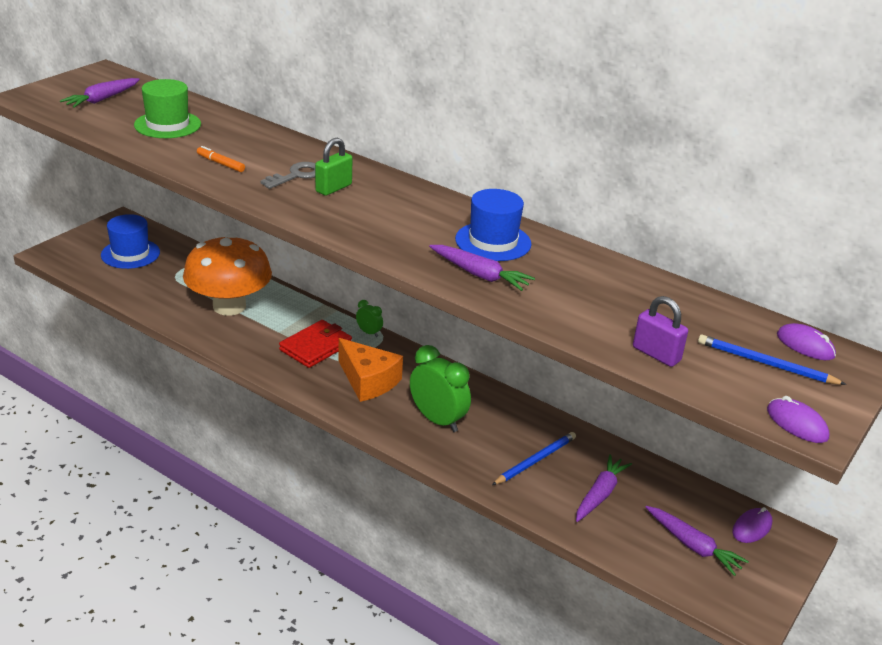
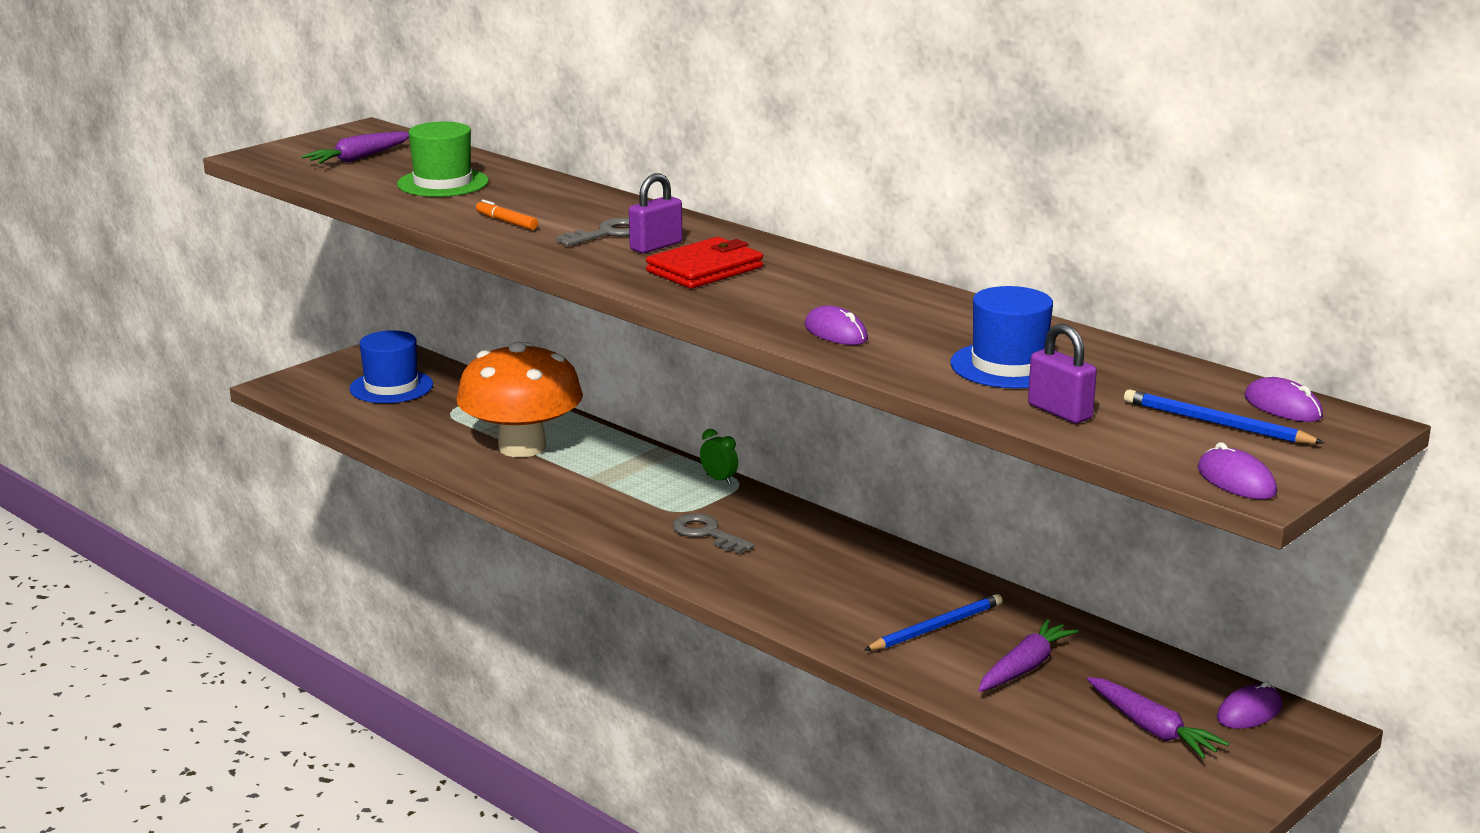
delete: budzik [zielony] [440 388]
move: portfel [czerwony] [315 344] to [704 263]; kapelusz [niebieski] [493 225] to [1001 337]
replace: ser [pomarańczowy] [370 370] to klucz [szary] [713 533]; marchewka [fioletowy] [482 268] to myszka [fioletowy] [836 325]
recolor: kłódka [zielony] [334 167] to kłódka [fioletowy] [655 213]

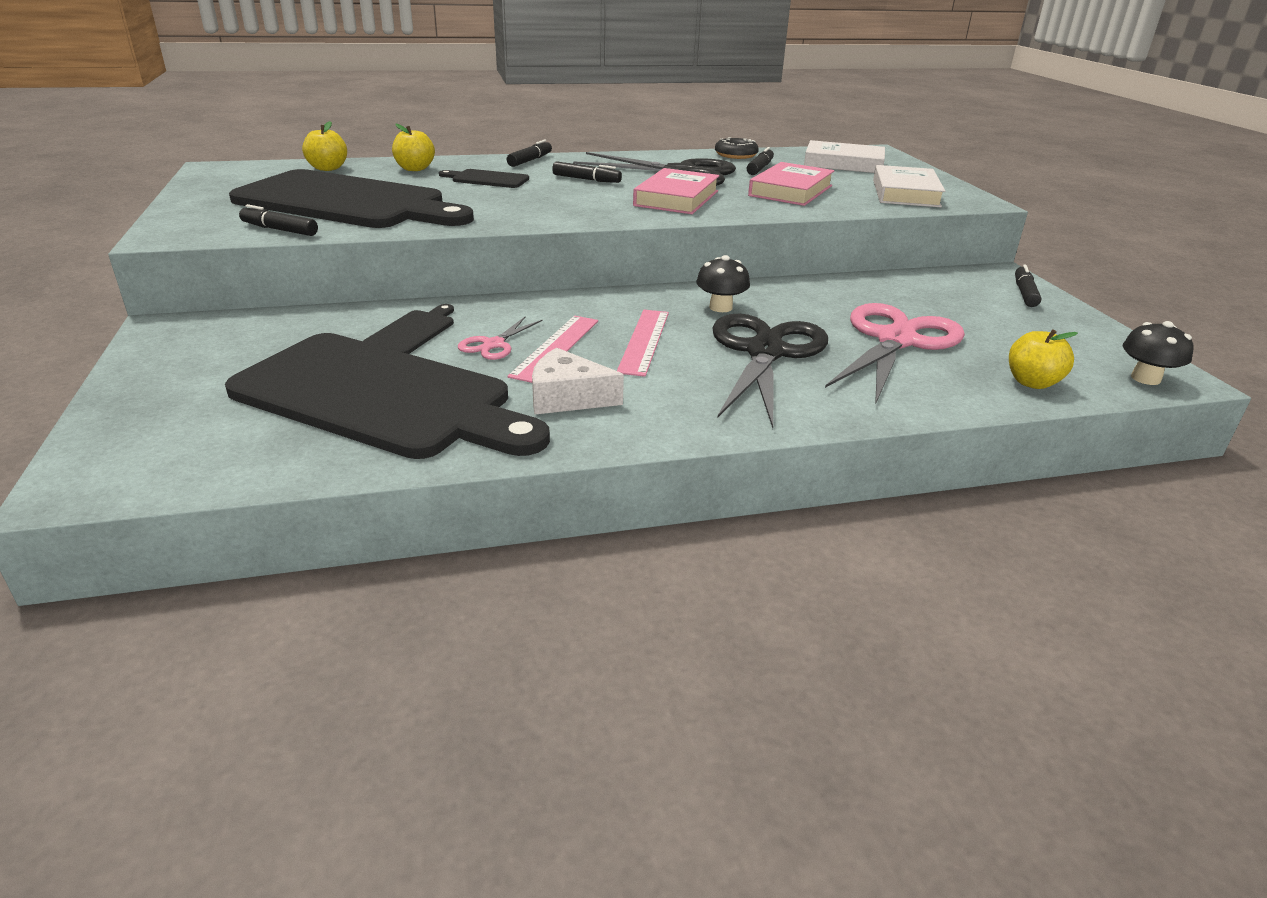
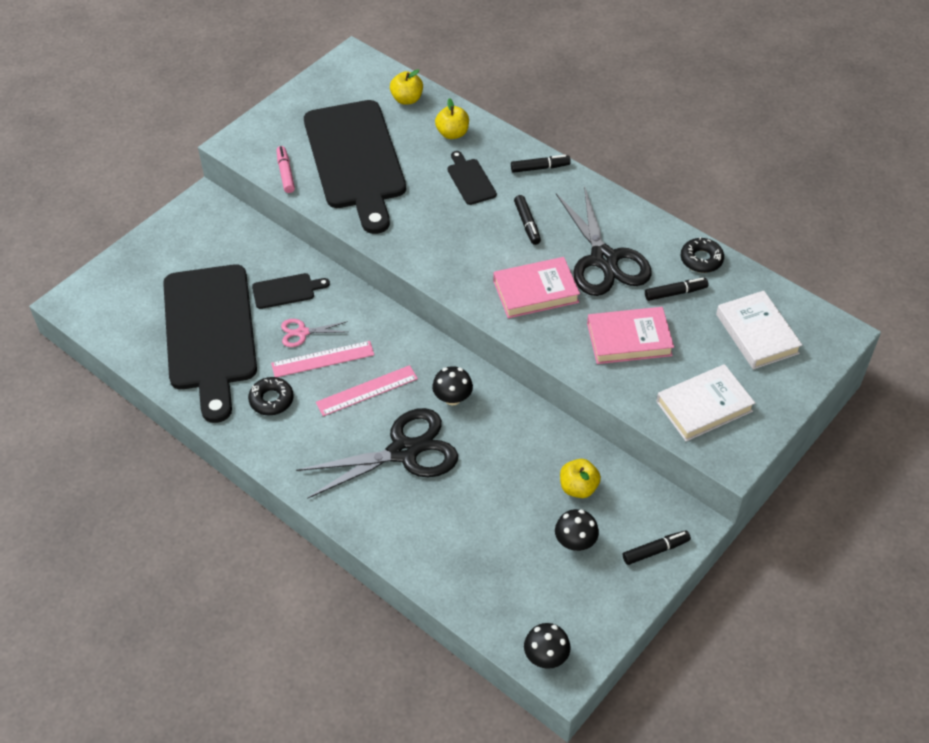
delete: nożyczki [różowy] [895 354]
insert: grzyb [czarny] [577 530]
move: jabłko [żółty] [1043 359] to [580 478]
replace: ser [biały] [578 381] to donut [czarny] [271 396]
recolor: flamaster [czarny] [278 220] to flamaster [różowy] [285 169]

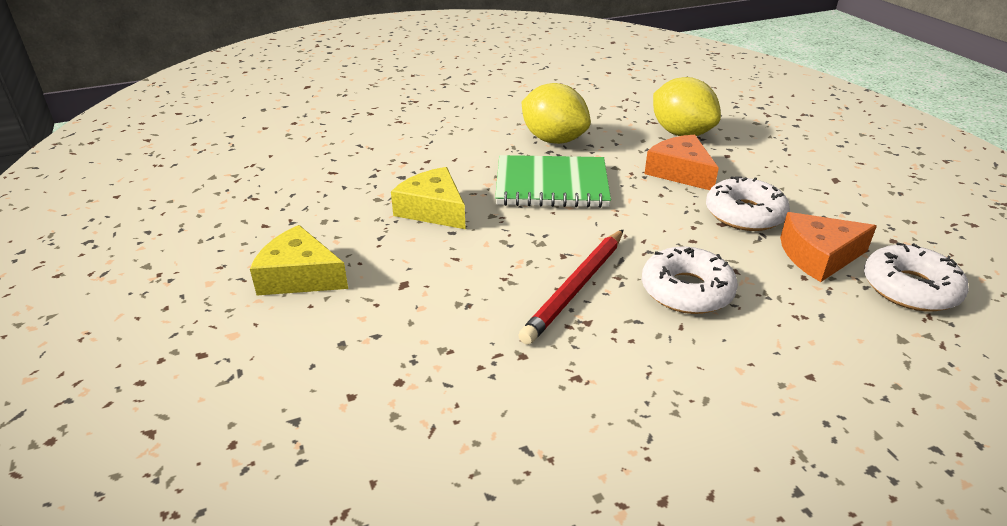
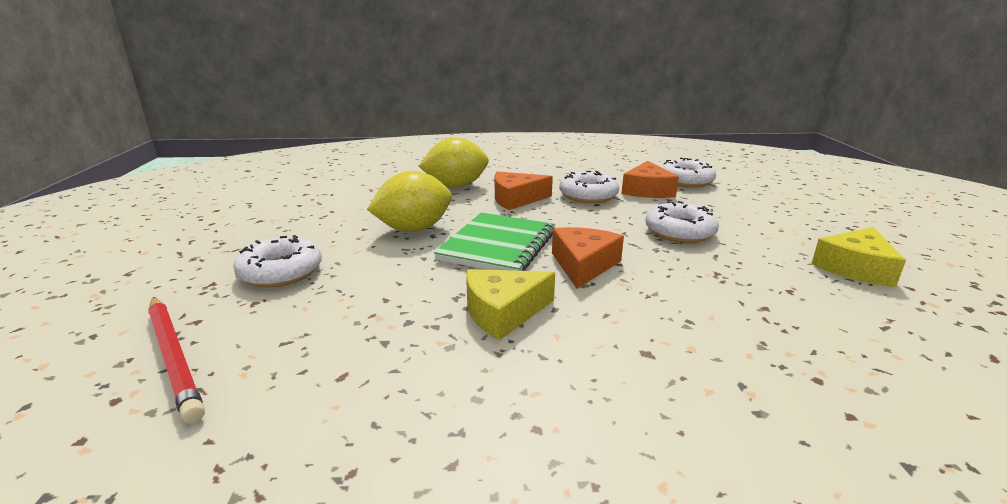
insert: donut [biały] [277 261]; ser [pomarańczowy] [588 258]
move: ołówek [czerwony] [570 287] to [176 360]; ser [żółty] [299 260] to [858 257]

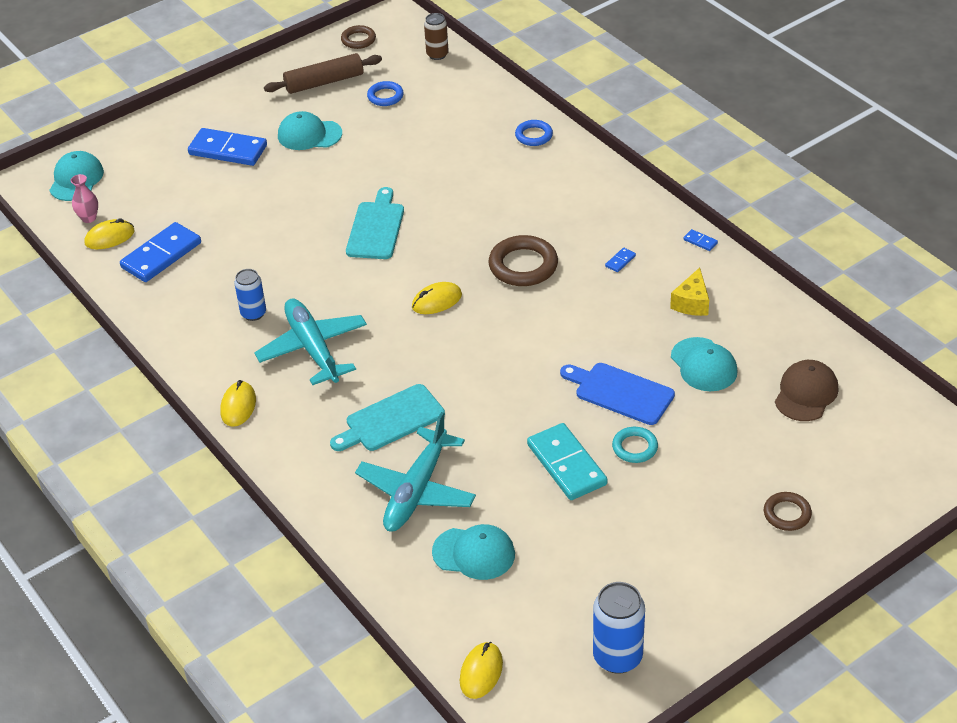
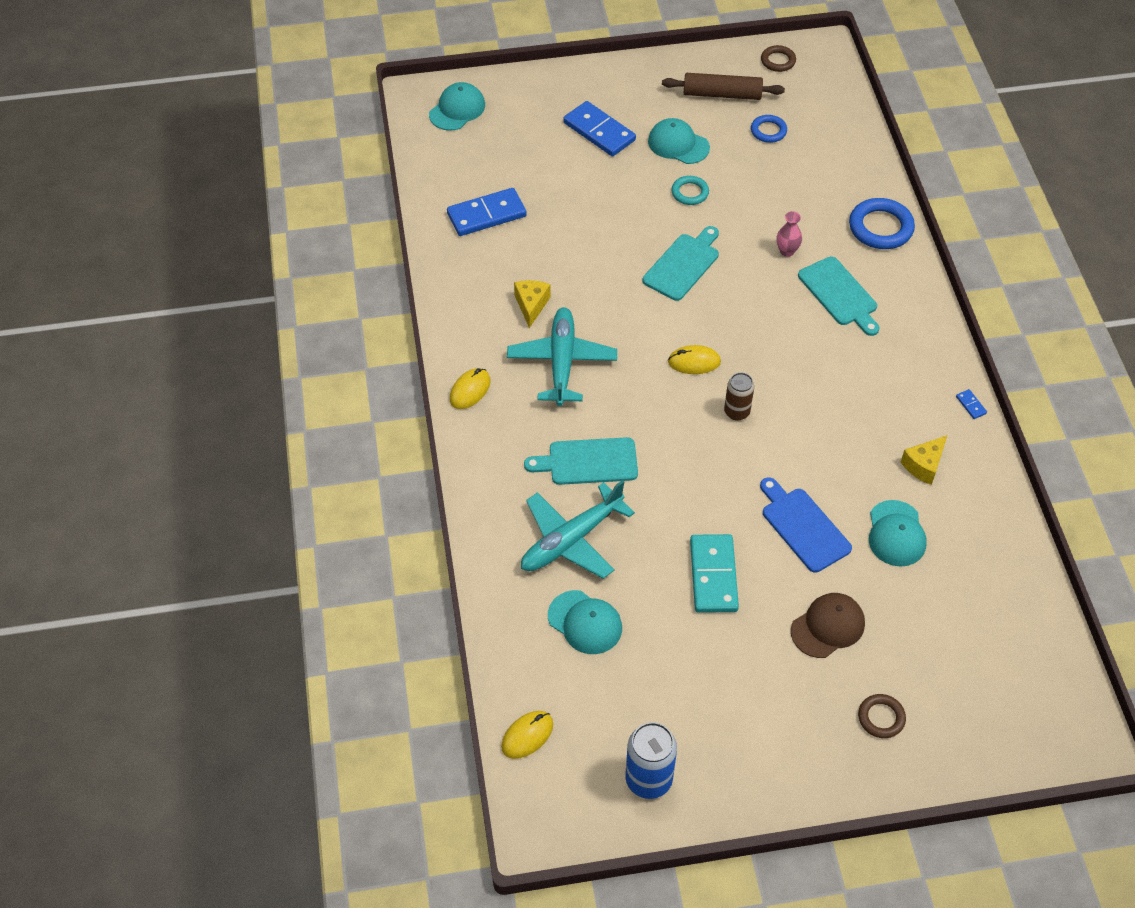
delete: myszka [żółty] [109 233]; pierścień [brązowy] [523 260]; kostka domina [niebieski] [620 260]
insert: deska do krojenia [turkusowy] [838 296]
move: pierścień [turkusowy] [635 445] to [690 190]; puszka [brązowy] [436 36] to [739 397]; wazon [różowy] [84 198] to [789 234]; czapka [brązowy] [807 390] to [828 625]
replace: puszka [niebieski] [250 295] to ser [żółty] [532 304]
resize: pierścień [niebieski] [534 133] = [882 223] x1.70

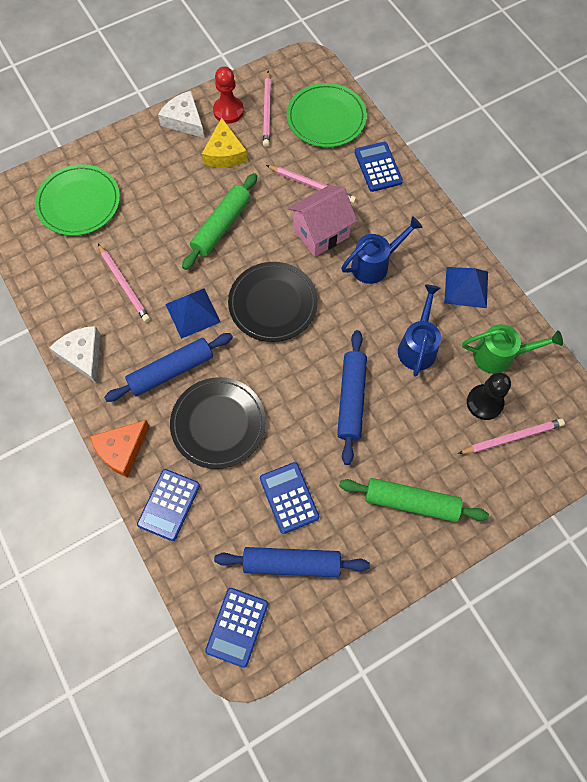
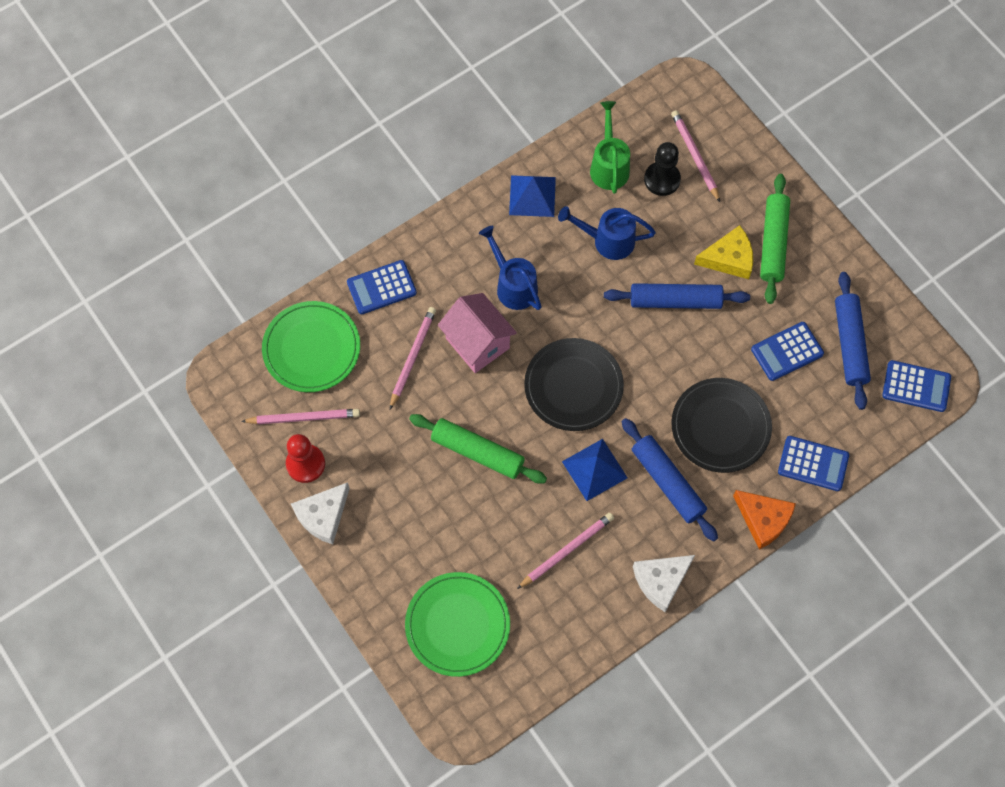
move: ser [żółty] [224 142] to [723 252]

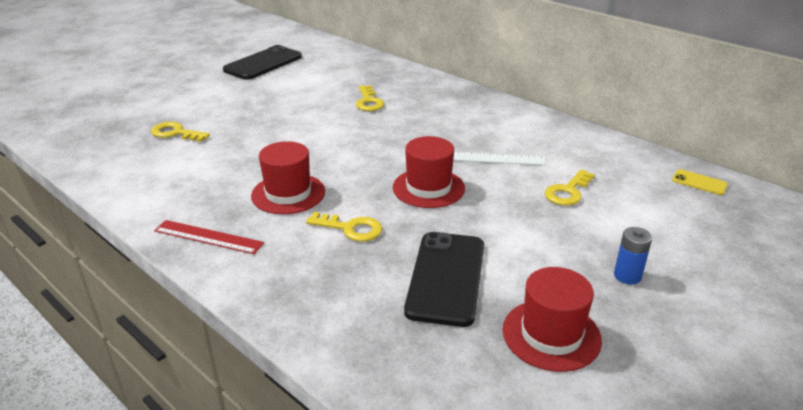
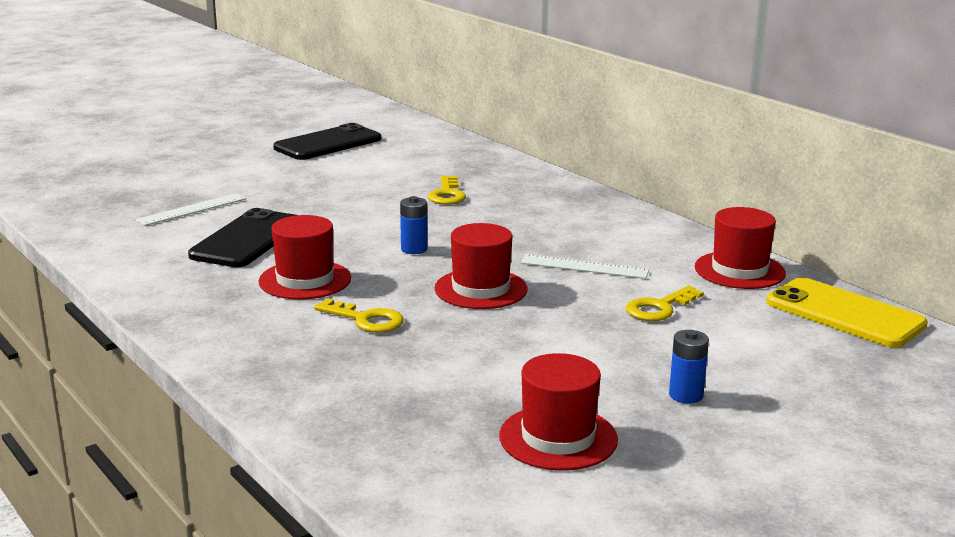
delete: linijka [czerwony] [209 237]
insert: bateria [niebieski] [414 225]; kapelusz [czerwony] [740 248]
move: telefon [czarny] [444 279] to [242 237]
replace: klucz [żółty] [180 132] to linijka [biały] [190 209]
resize: telefon [żółty] [700 182] = [847 312] x2.18

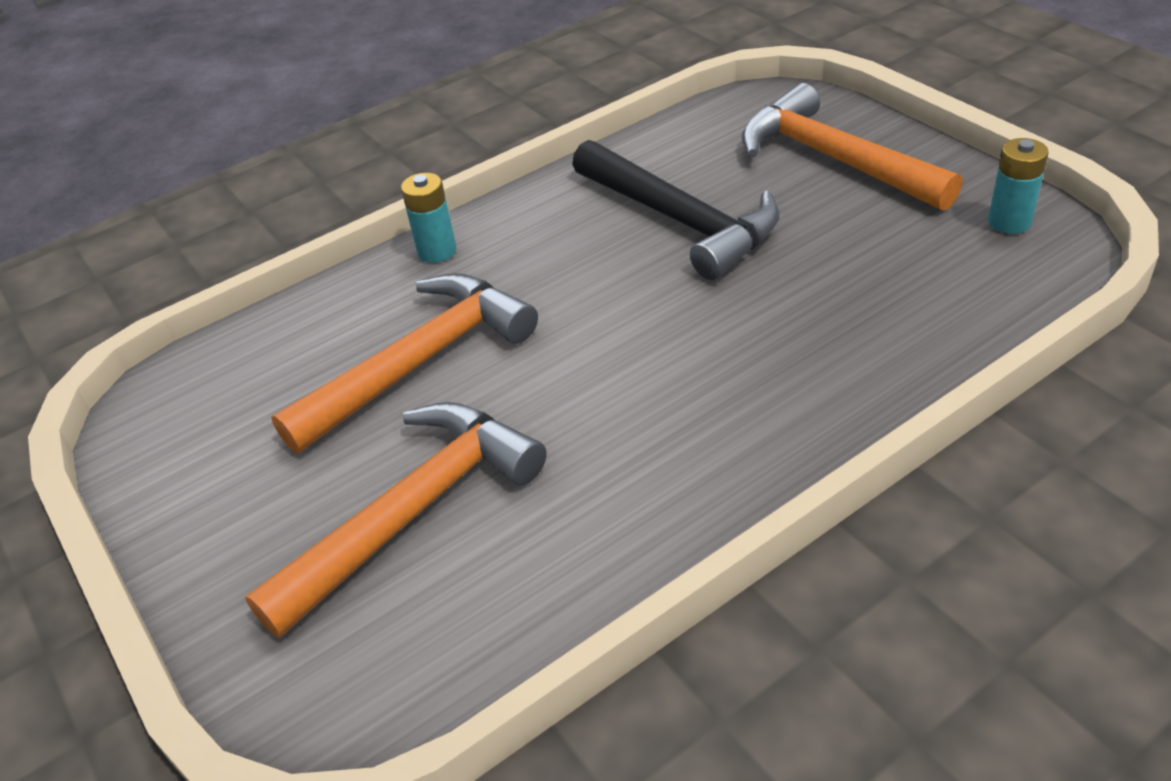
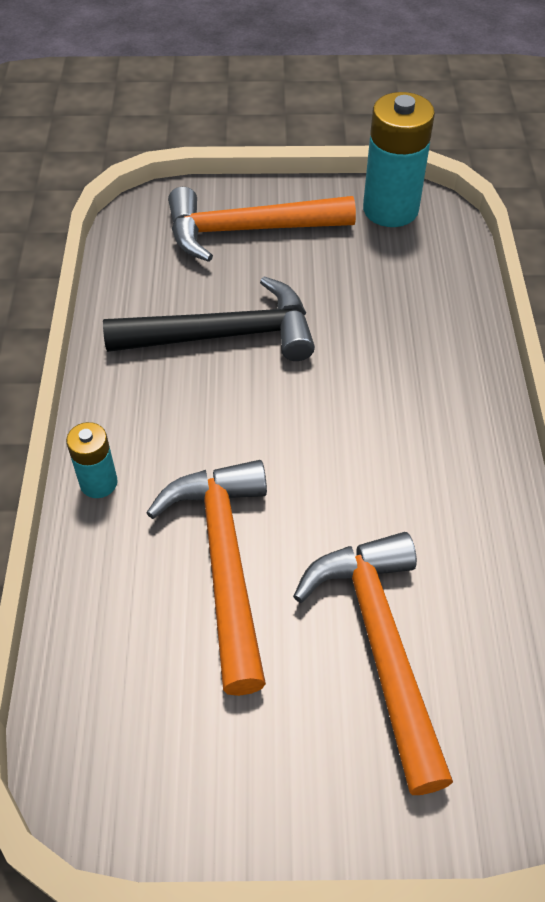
resize: bateria [turkusowy] [1018 186] = [399 159] x1.88

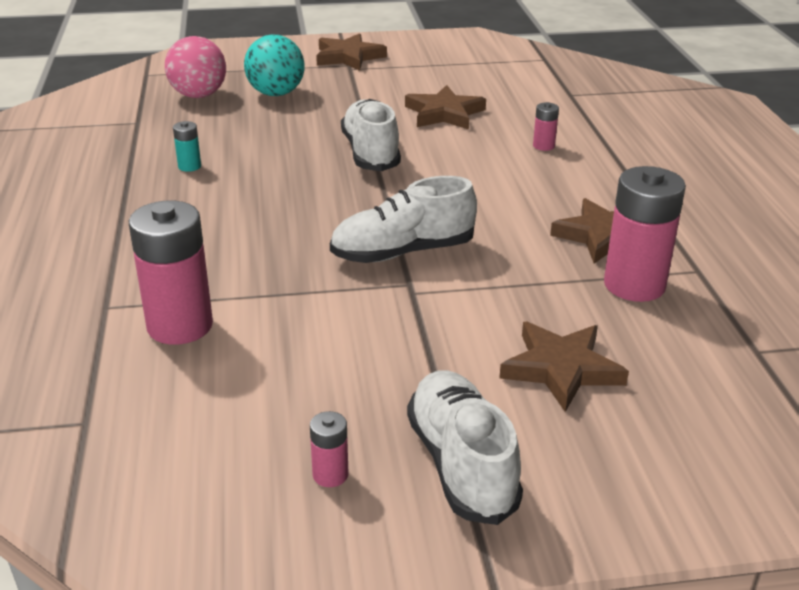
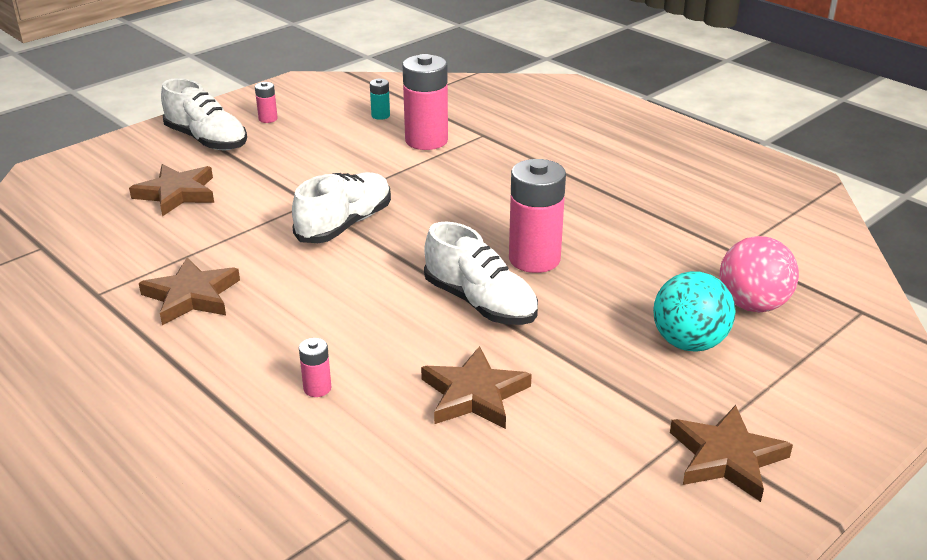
move: bateria [turkusowy] [187 146] to [380 99]; bateria [różowy] [645 234] to [537 216]

